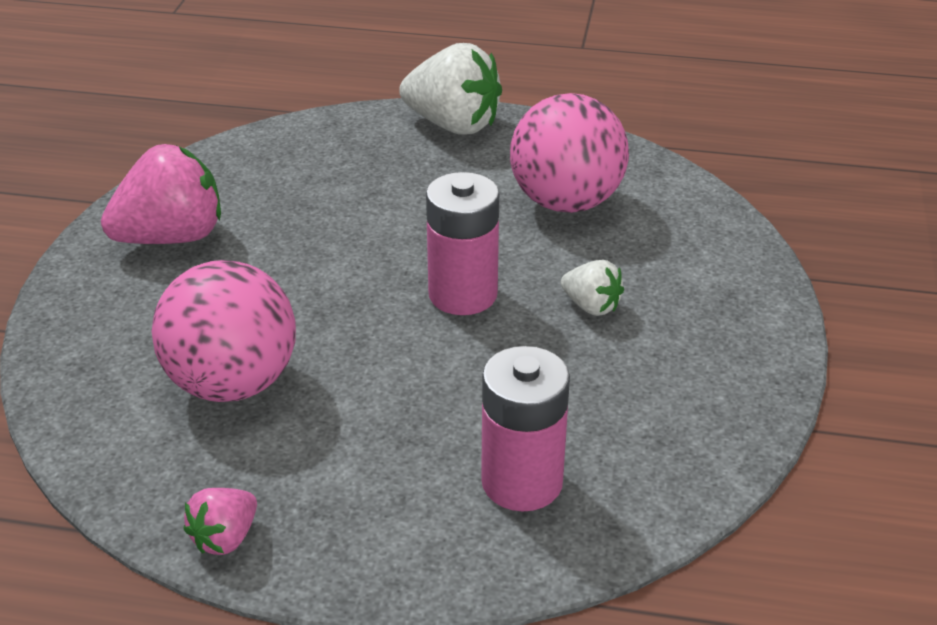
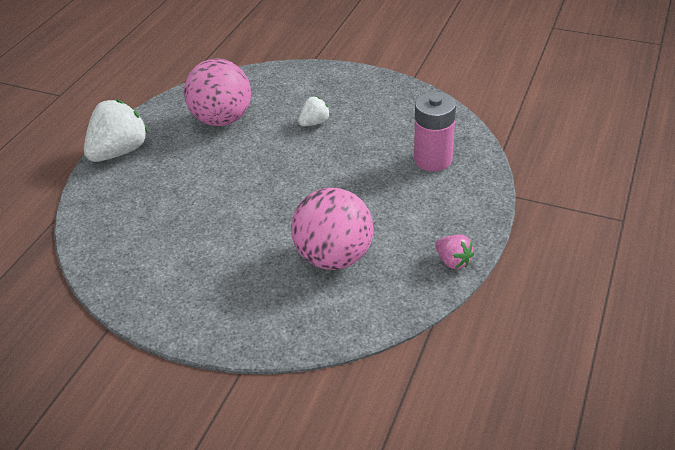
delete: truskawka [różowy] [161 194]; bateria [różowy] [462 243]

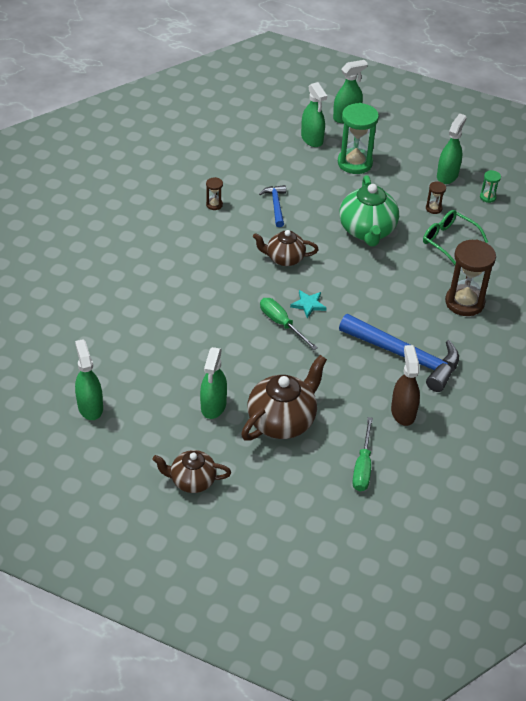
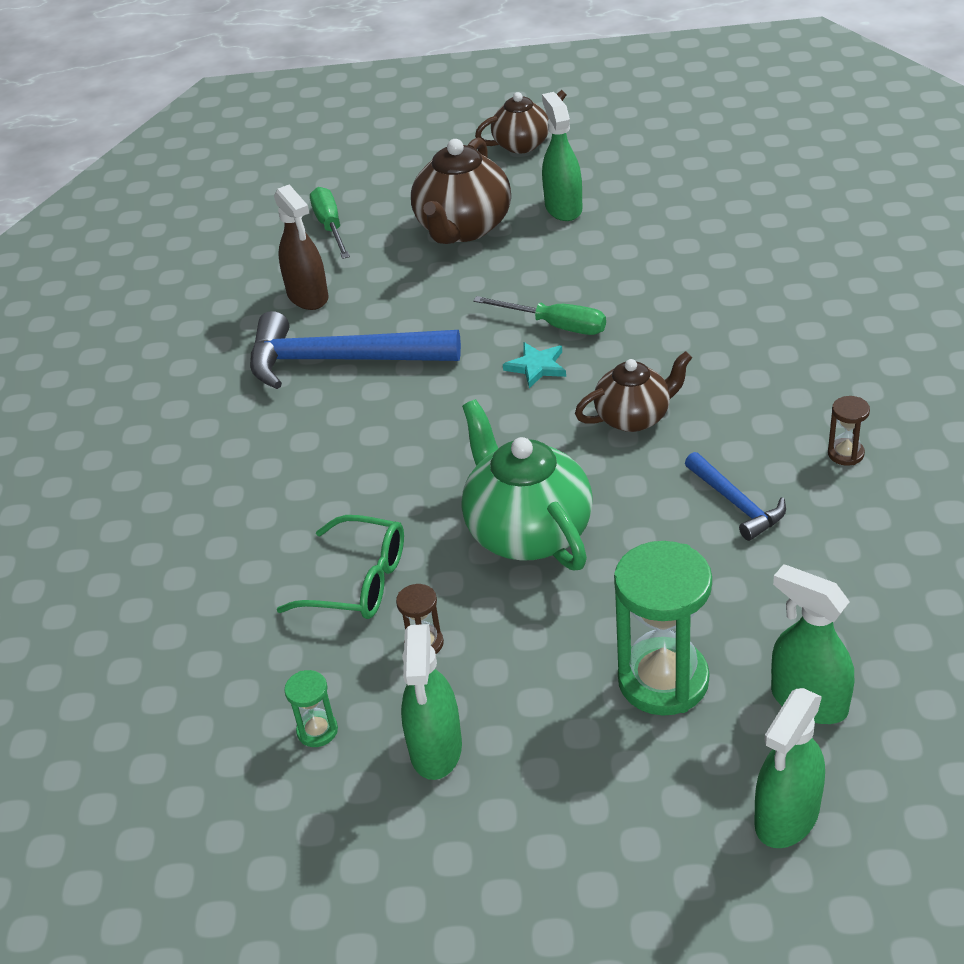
delete: spryskiwacz [zielony] [89 379]; klepsydra [brązowy] [470 277]

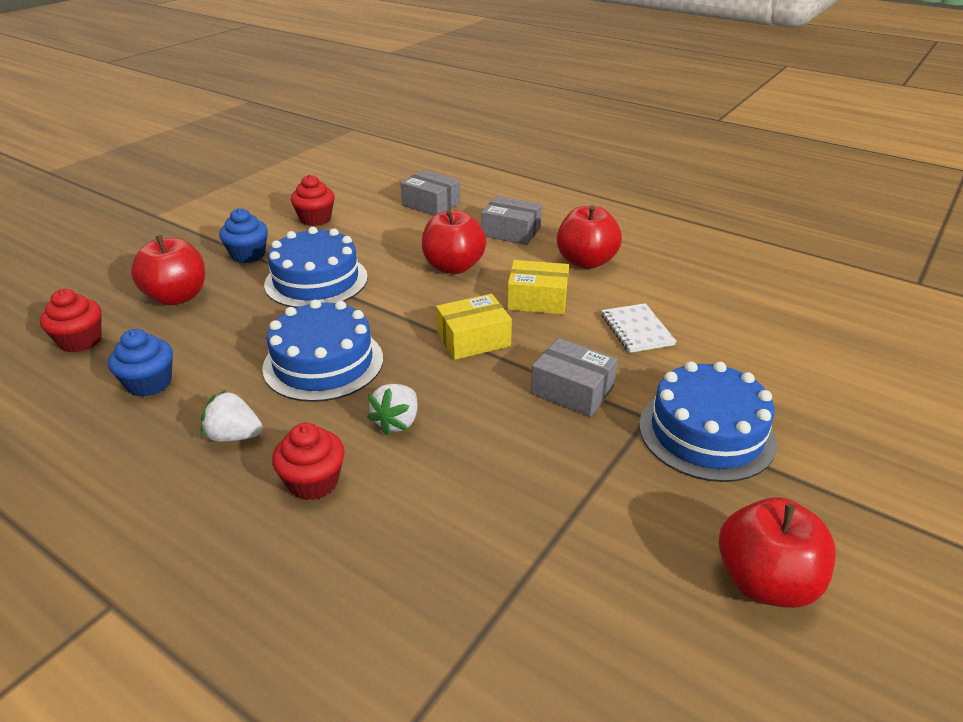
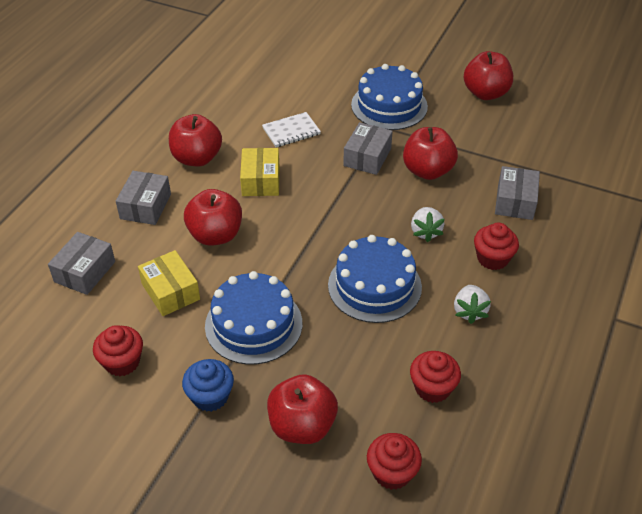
insert: jabłko [czerwony] [430 153]; pudełko [szary] [517 193]
move: pudełko [żółty] [474 327] to [169 283]
recolor: muffinka [niebieski] [140 363] to muffinka [czerwony] [435 377]
rotate: truskawka [biały] [392 409] = [428 224] 75 degrees clockwise

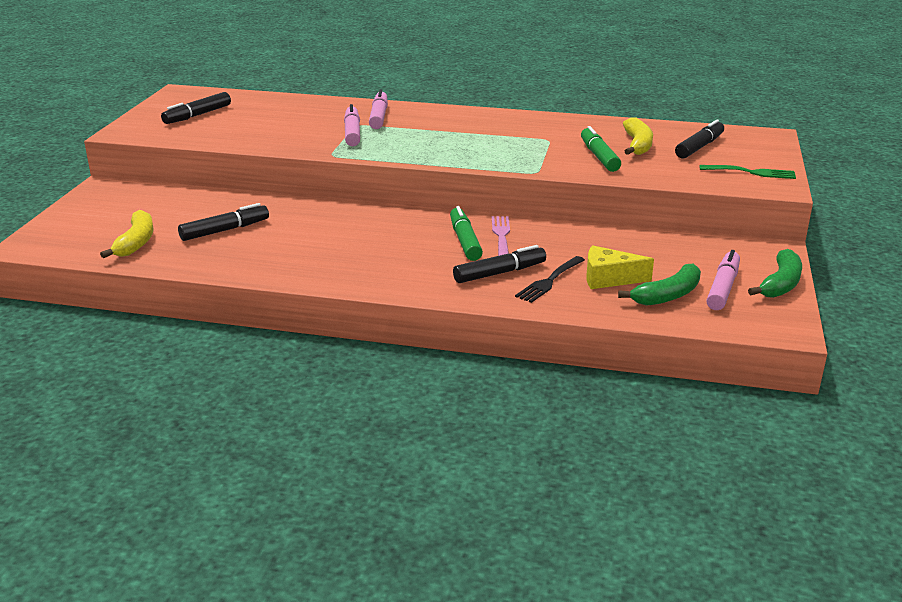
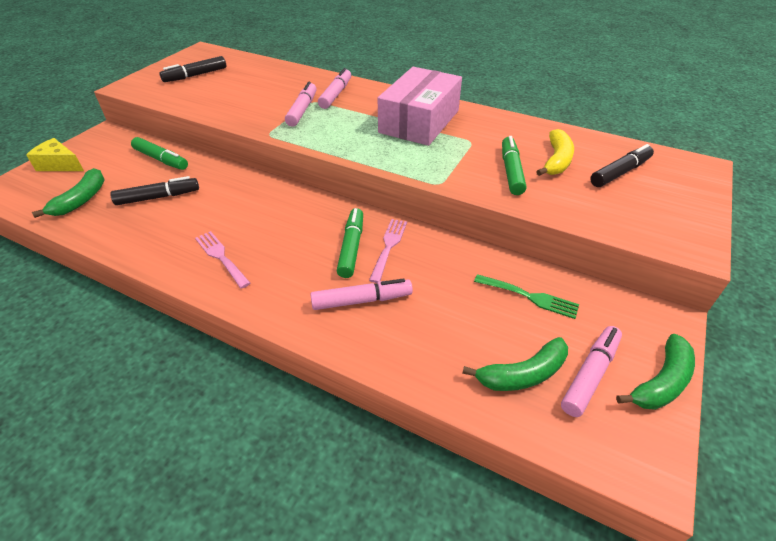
delete: widelec [czarny] [550 279]
insert: flamaster [zielony] [159 153]; widelec [różowy] [222 260]; pudełko [różowy] [420 106]
move: ser [żółty] [620 267] to [55 154]; widelec [zielony] [748 172] to [526 296]
recolor: banan [żółty] [126 234] to banan [zielony] [68 193]; flamaster [czarny] [499 264] to flamaster [różowy] [361 294]

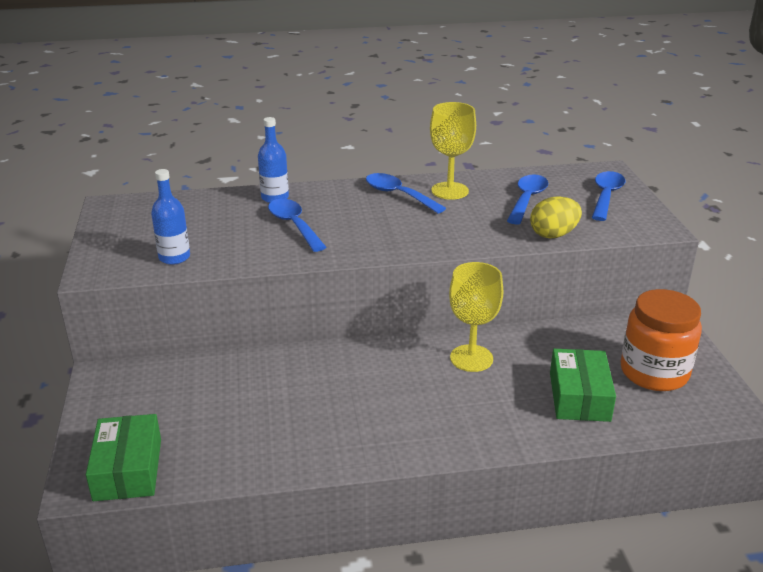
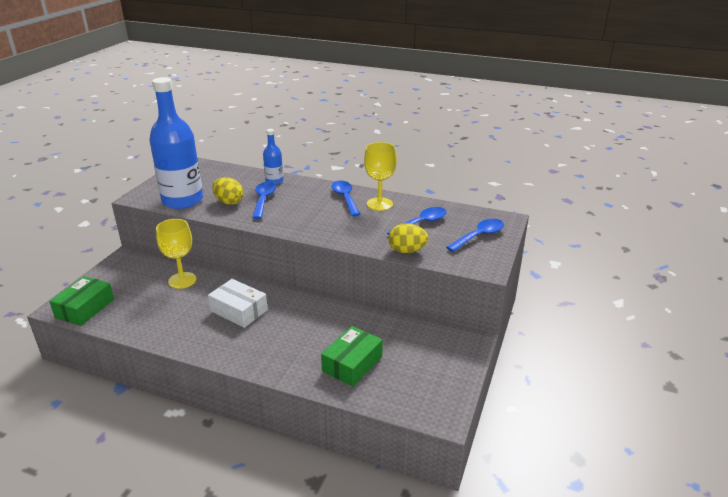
delete: słoik [pomarańczowy] [661 340]
insert: pudełko [biały] [238 303]; jajko [żółty] [227 191]
move: kielich [żółty] [476 317] to [176 254]
resize: butelka [niebieski] [170 217] = [176 143] x2.13

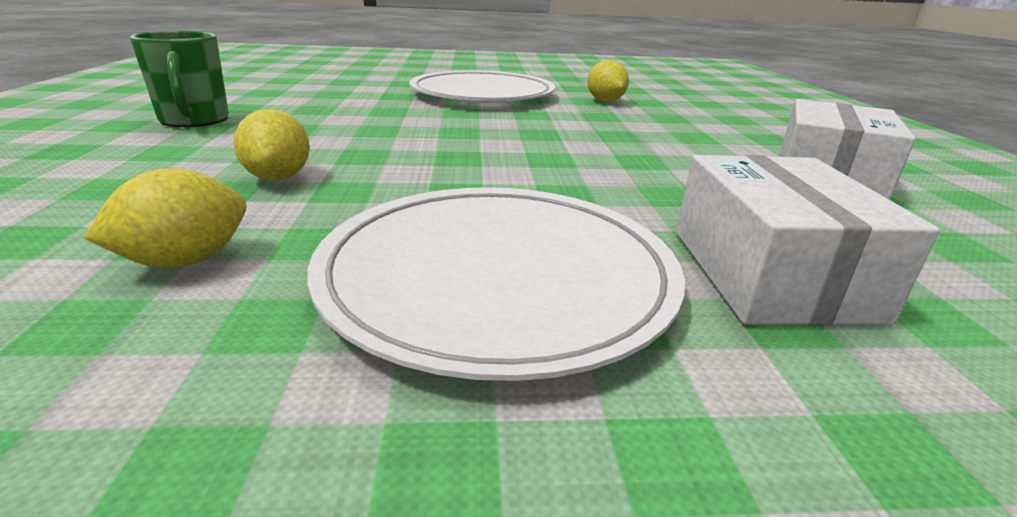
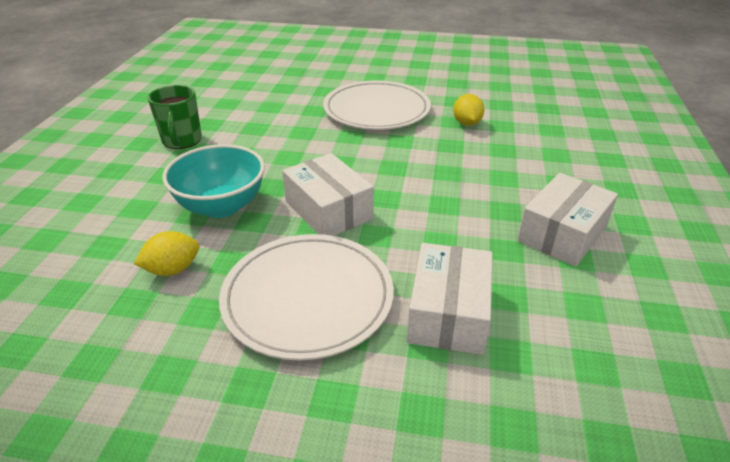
insert: pudełko [biały] [328 194]
replace: cytryna [żółty] [272 145] to miska [turkusowy] [214 181]

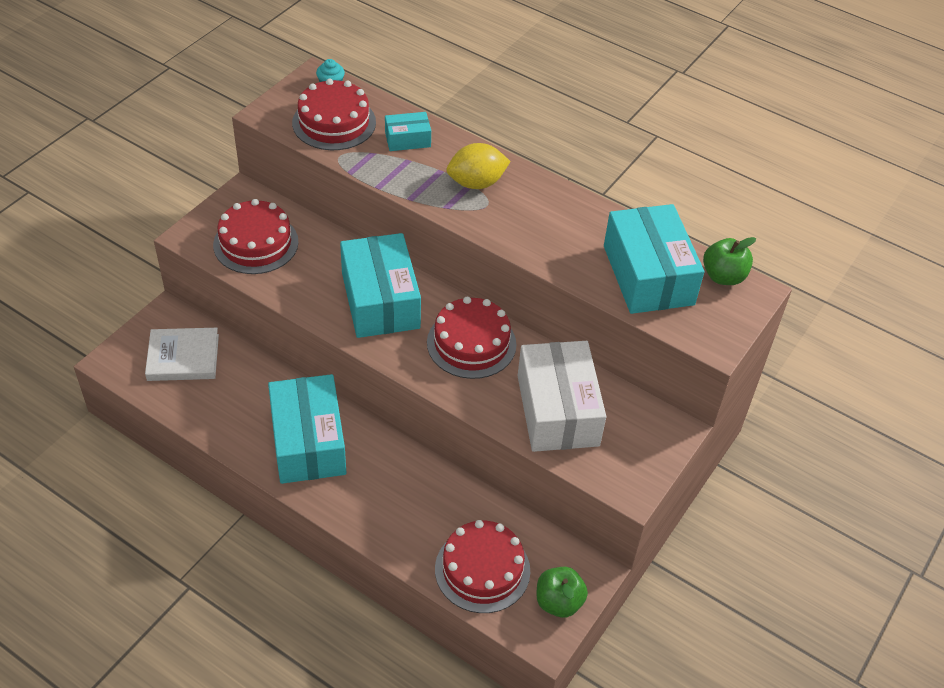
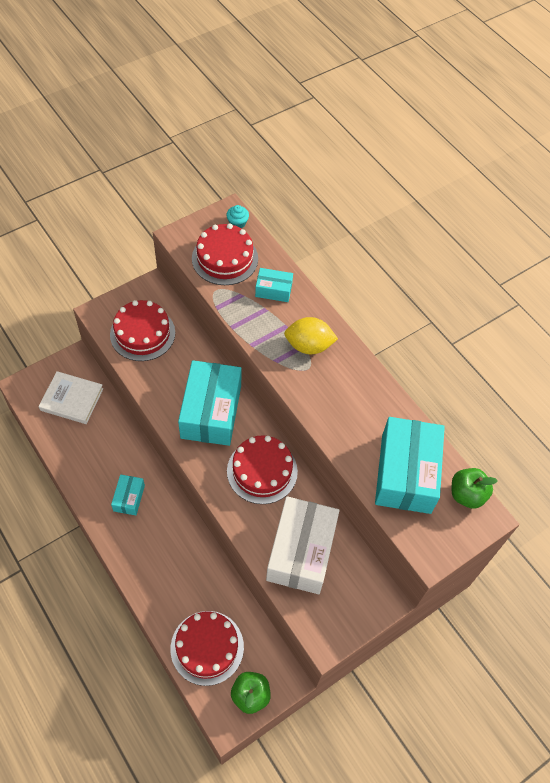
resize: pudełko [turkusowy] [307 429] = [128 494] x0.48

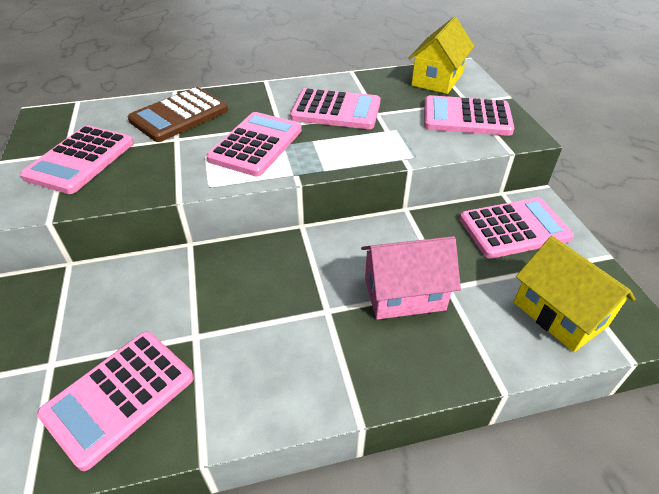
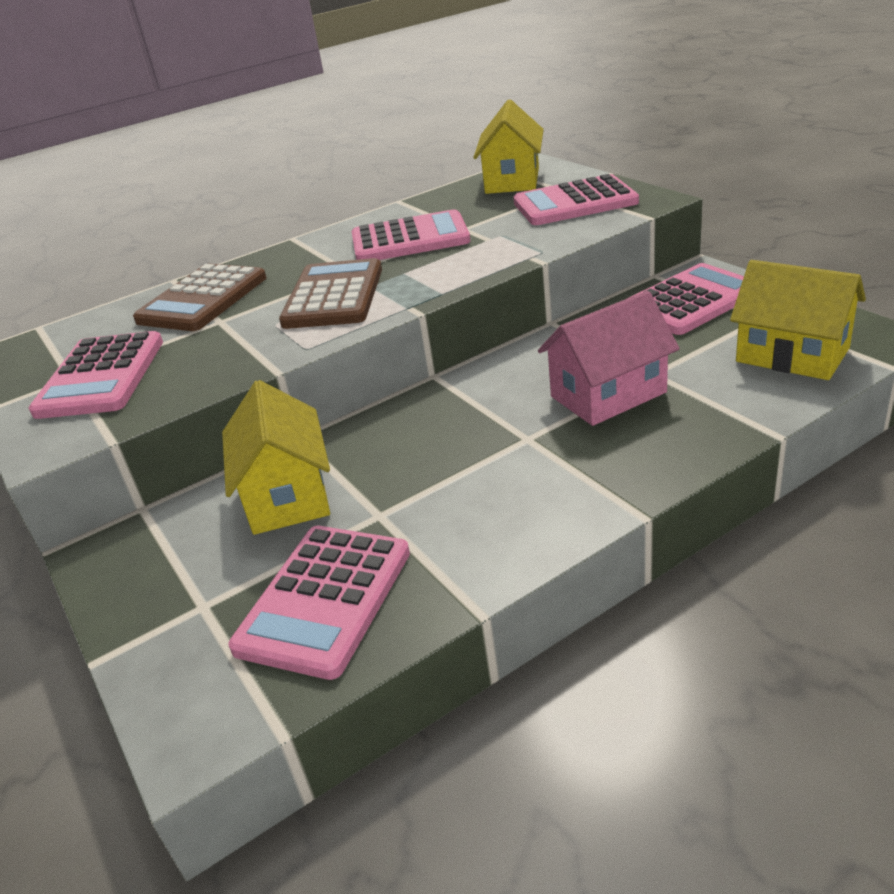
insert: domek [żółty] [276 457]
recolor: kalkulator [różowy] [254 144] to kalkulator [brązowy] [330 293]

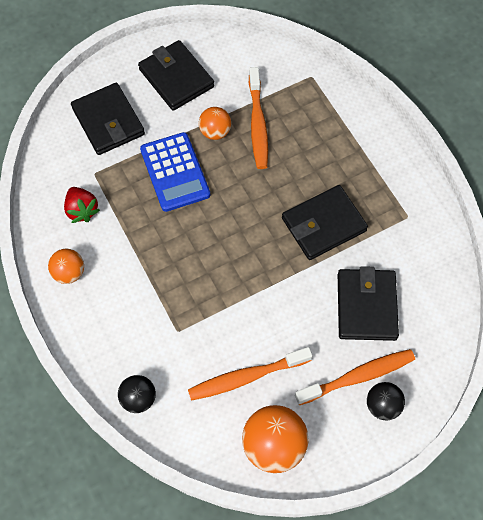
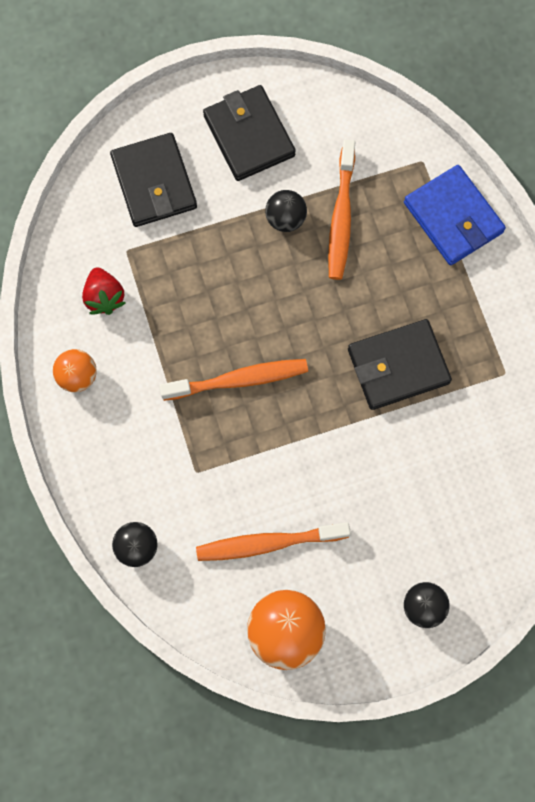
delete: kalkulator [niebieski] [175 172]; portfel [czarny] [368 303]
insert: portfel [niebieski] [455 215]
move: szczoteczka do zębów [pomarańczowy] [355 377] to [233 380]
recolor: piłka [pomarańczowy] [215 123] to piłka [czarny] [286 211]

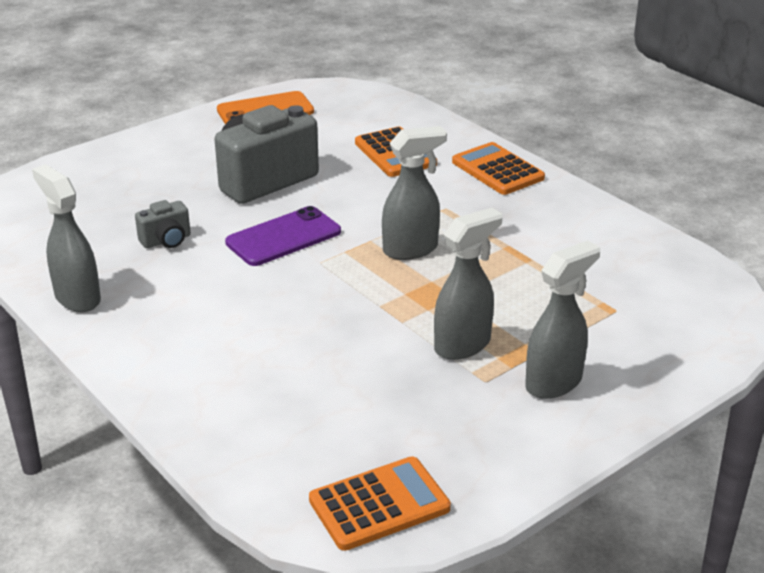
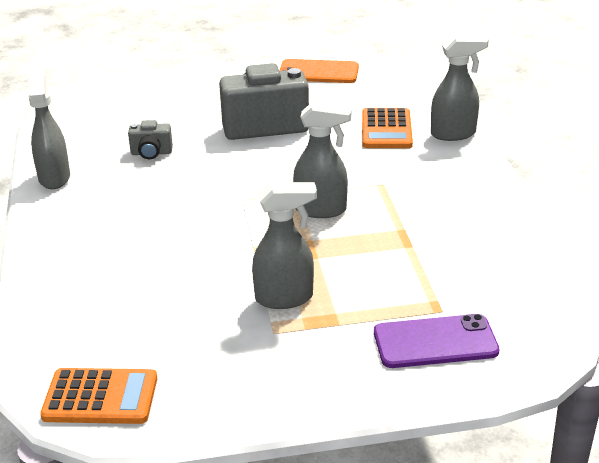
delete: kalkulator [pomarańczowy] [498 168]
move: telefon [fioletowy] [283 236] to [437 341]; spryskiwacz [szary] [562 320] to [460 87]

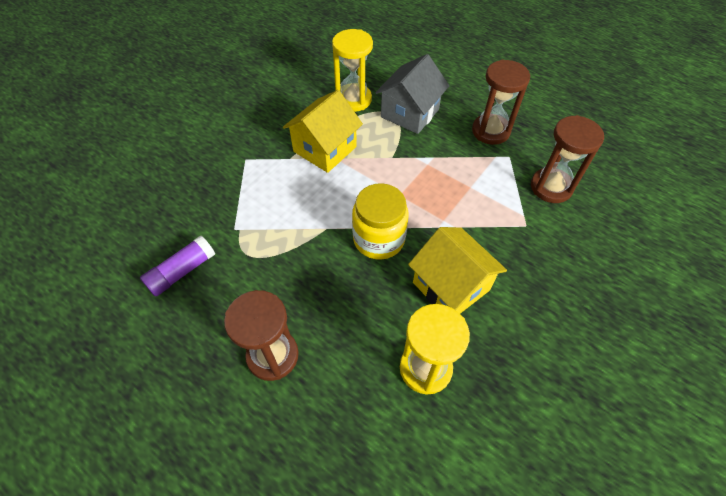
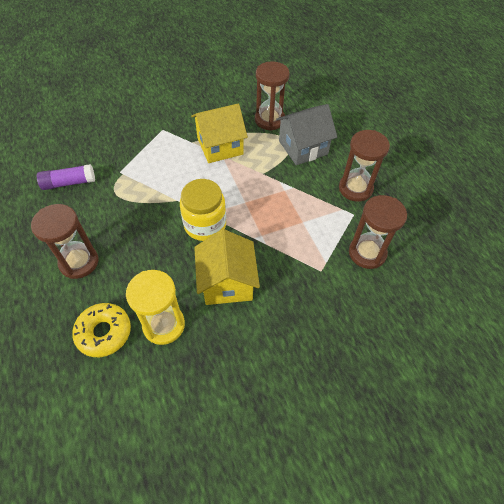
insert: donut [żółty] [101 330]
recolor: klepsydra [żółty] [352 70] to klepsydra [brązowy] [272 96]

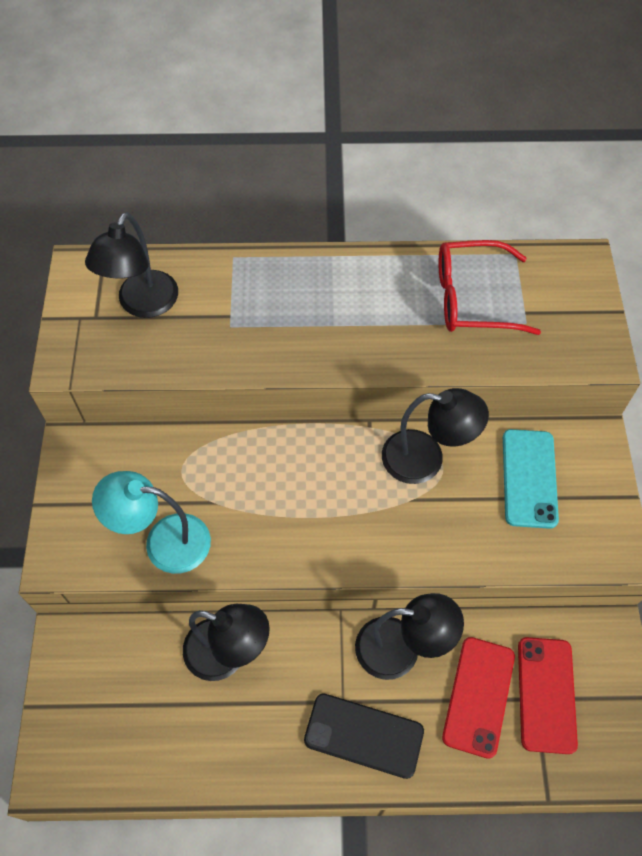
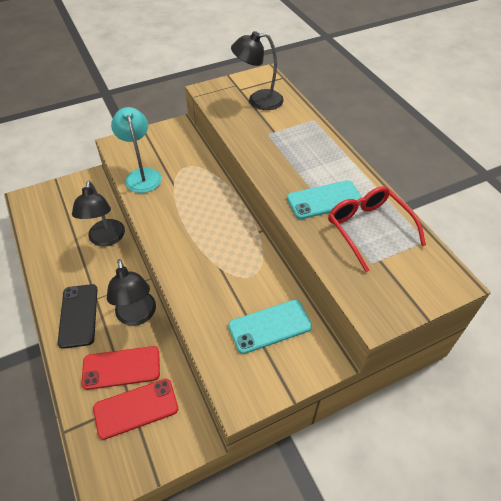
delete: lampka [czarny] [435 436]
insert: telefon [turkusowy] [324 199]

